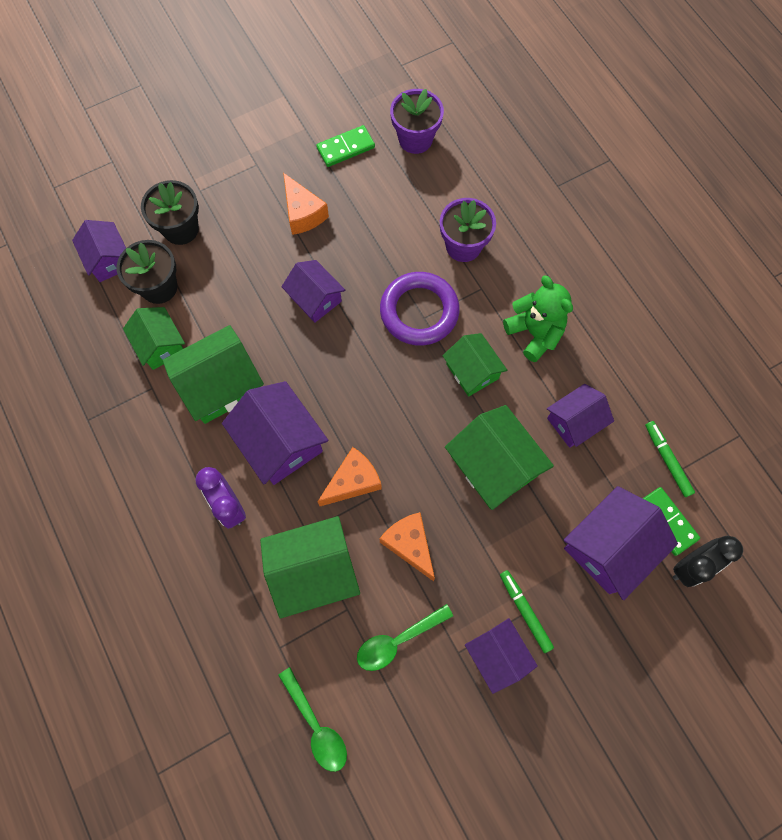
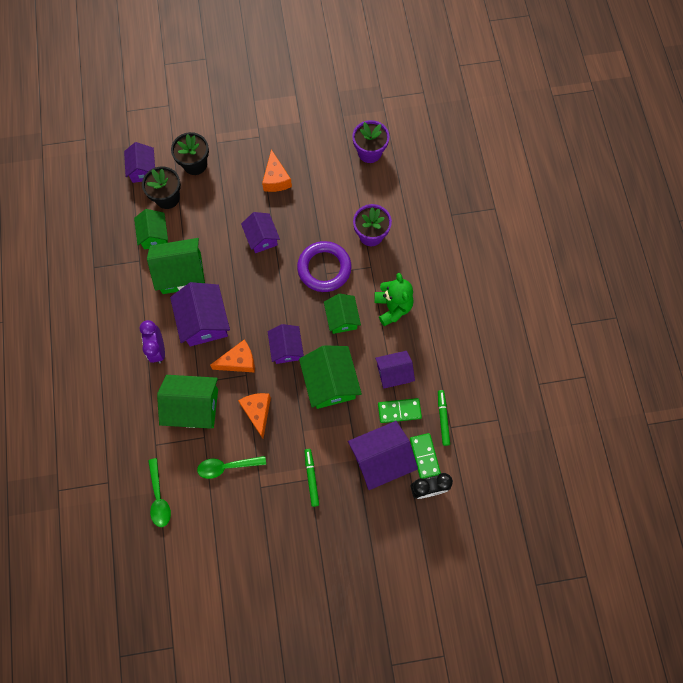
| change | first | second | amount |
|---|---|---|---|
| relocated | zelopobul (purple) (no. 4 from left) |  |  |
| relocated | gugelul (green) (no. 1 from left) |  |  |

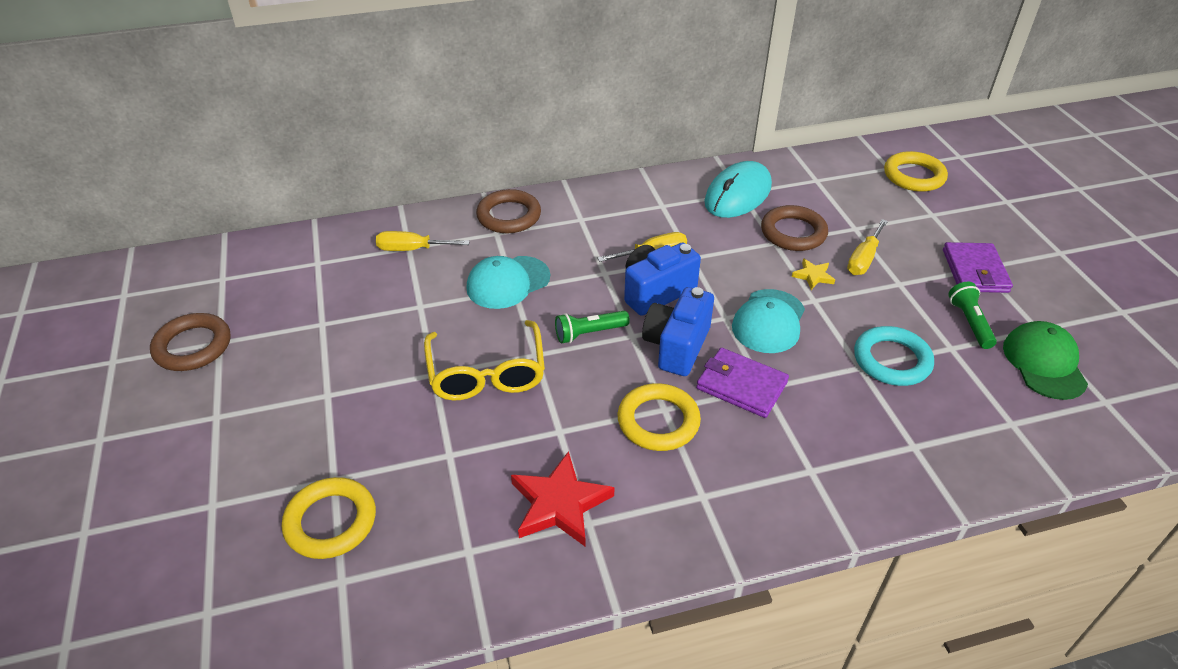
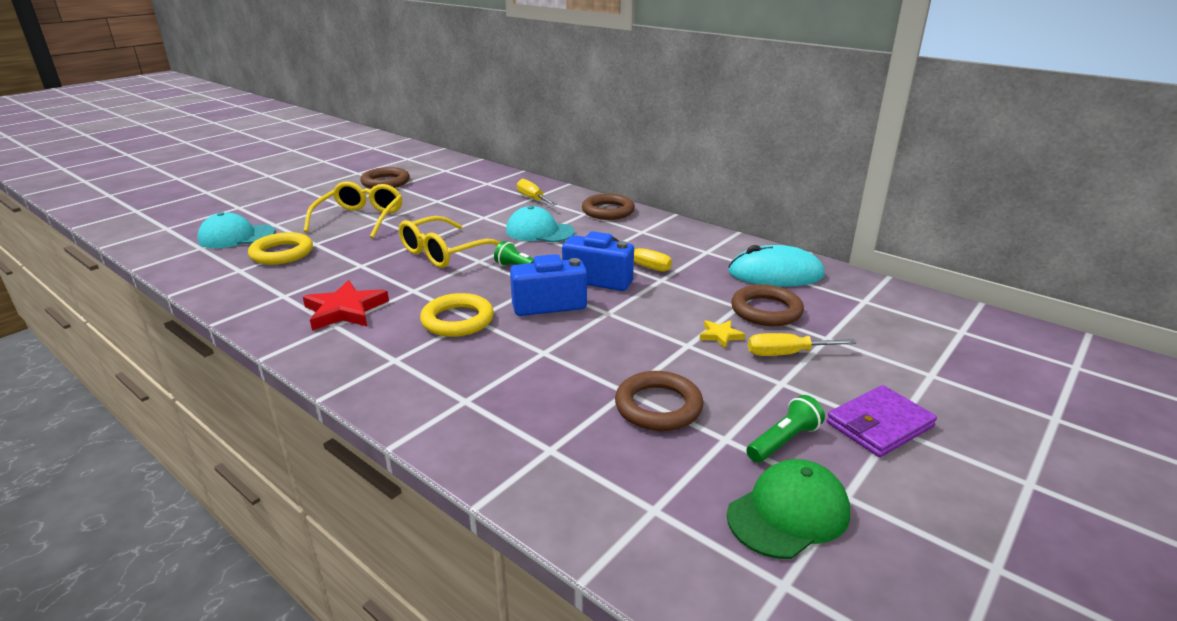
| change | first | second | amount |
|---|---|---|---|
| relocated | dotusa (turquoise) (no. 2 from left in the first image) | dotusa (turquoise) (no. 1 from left) |  |
| appeared |  | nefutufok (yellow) (no. 1 from left) |  |
| colour | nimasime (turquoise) | nimasime (brown) (no. 3 from left) |  |
| missing | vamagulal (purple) (no. 1 from left) |  |  |
| missing | nimasime (yellow) (no. 3 from left) |  |  |

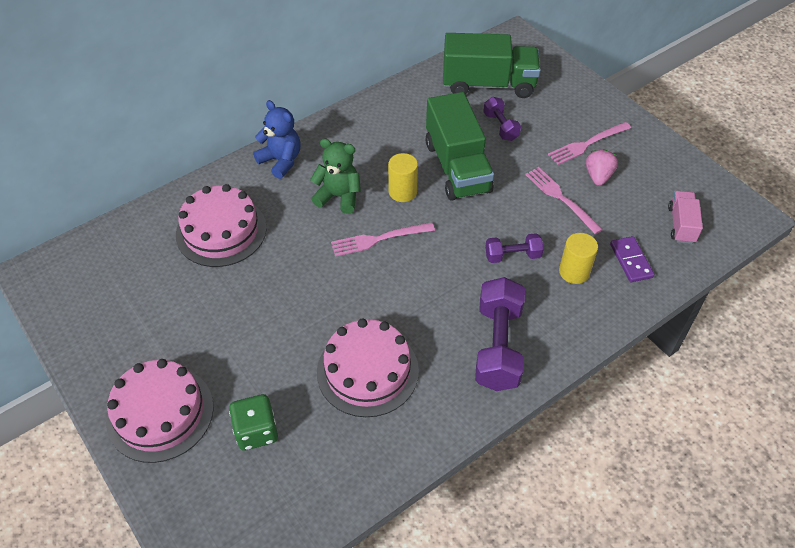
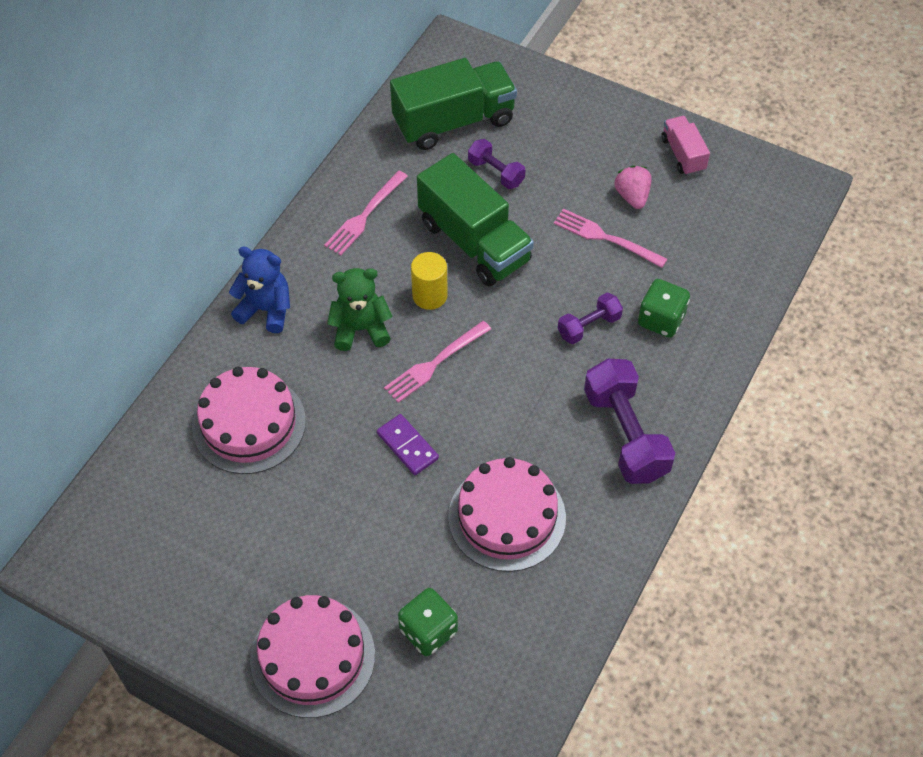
| change | first | second | amount |
|---|---|---|---|
| relocated | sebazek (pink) (no. 3 from left in the first image) | sebazek (pink) (no. 1 from left) |  |
| relocated | gugelul (purple) |  |  |
| exchanged | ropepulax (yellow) (no. 2 from left) | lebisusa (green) (no. 2 from left) |  |
| relocated | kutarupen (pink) |  |  |

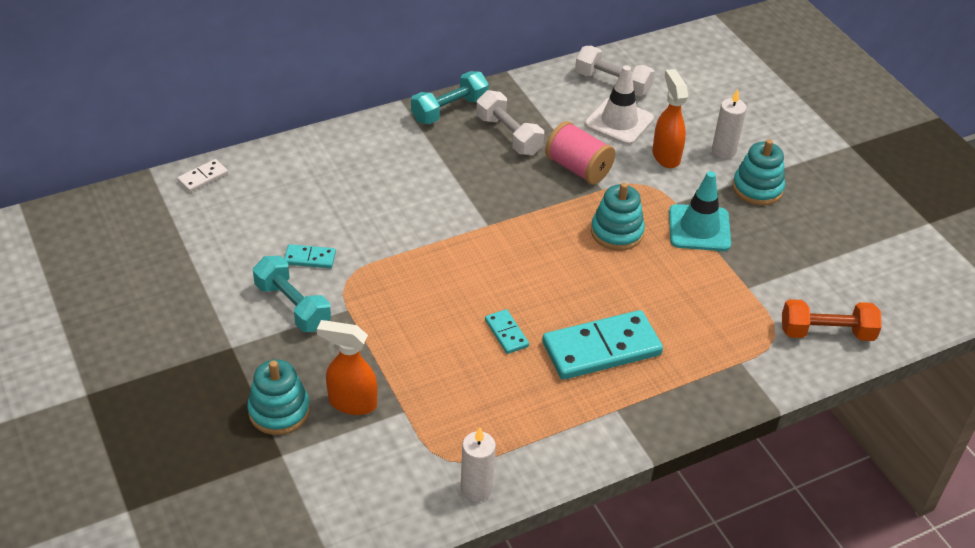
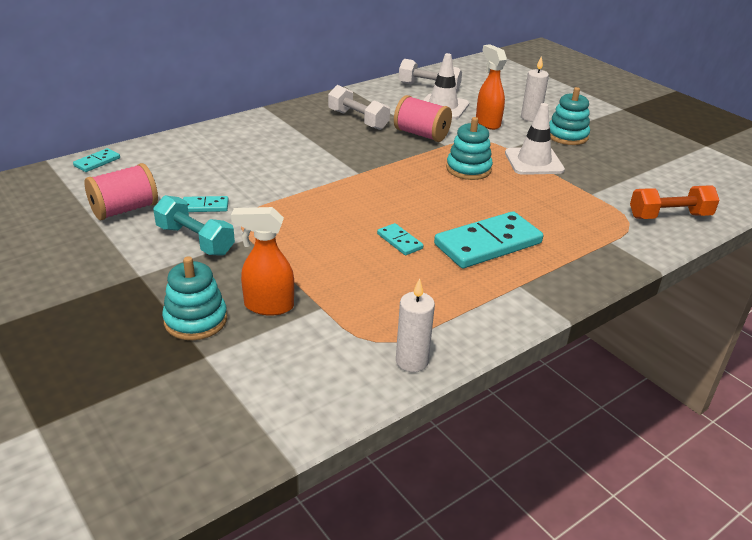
| change | first | second | amount |
|---|---|---|---|
| colour | gugelul (white) | gugelul (turquoise) (no. 1 from left) |  |
| appeared |  | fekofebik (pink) (no. 1 from left) |  |
| colour | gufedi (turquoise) | gufedi (white) (no. 2 from left) |  |
| missing | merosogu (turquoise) (no. 2 from left) |  |  |

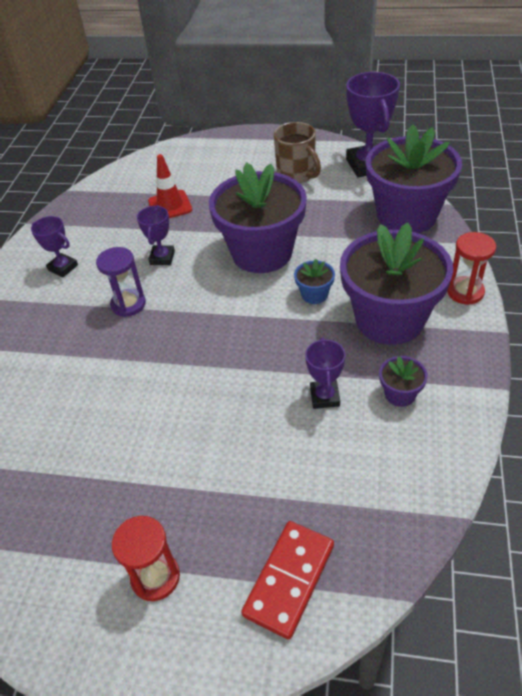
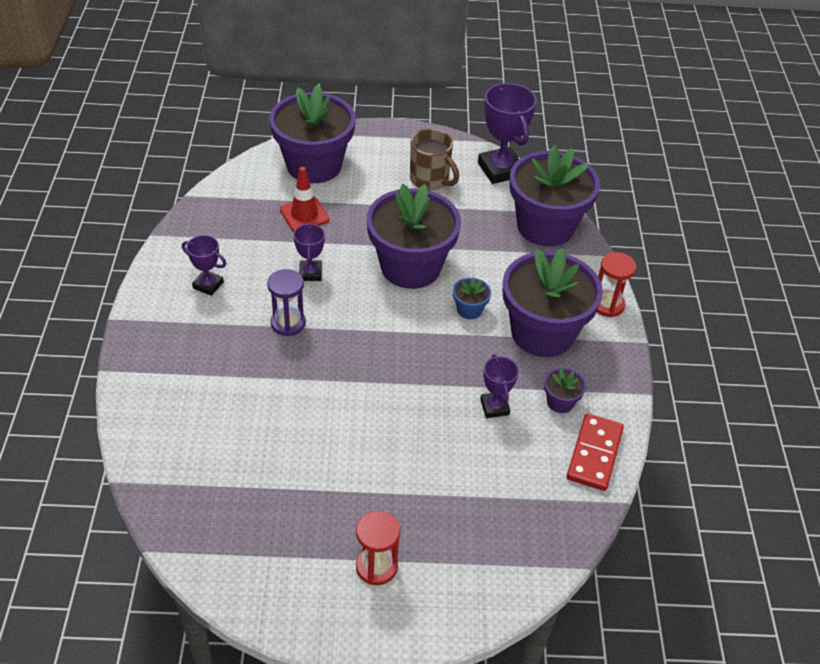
| change | first | second | amount |
|---|---|---|---|
| appeared |  | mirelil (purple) (no. 1 from left) |  |
| relocated | gugelul (red) |  |  |

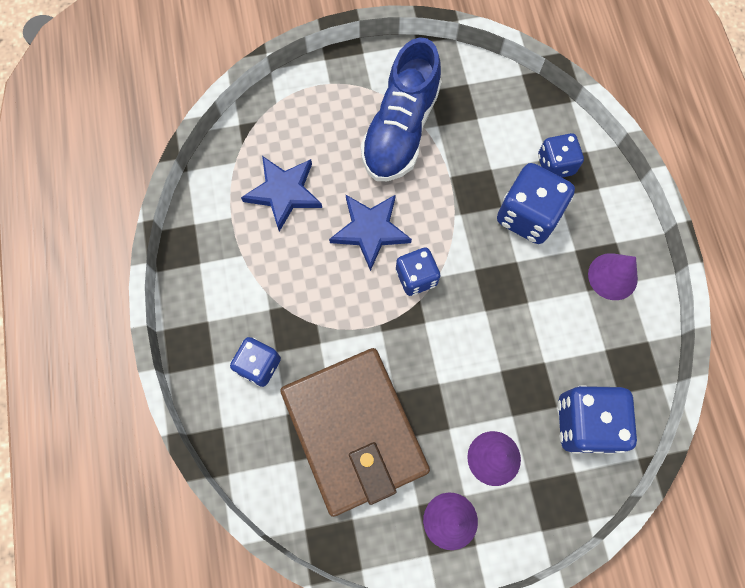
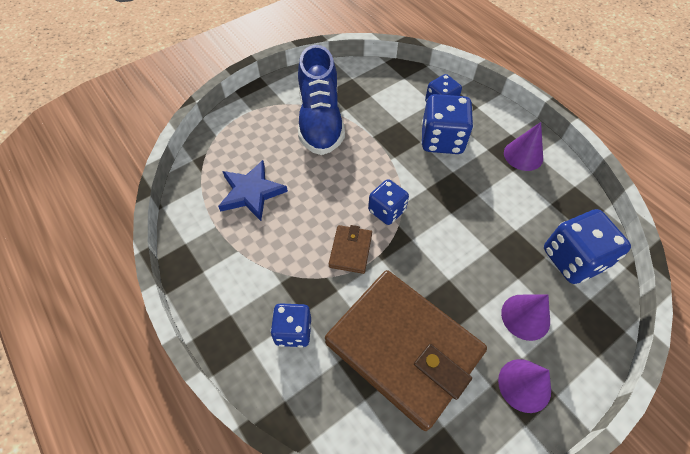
| change | first | second | amount |
|---|---|---|---|
| appeared |  | vamagulal (brown) (no. 1 from left) |  |
| missing | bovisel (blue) (no. 2 from left) |  |  |

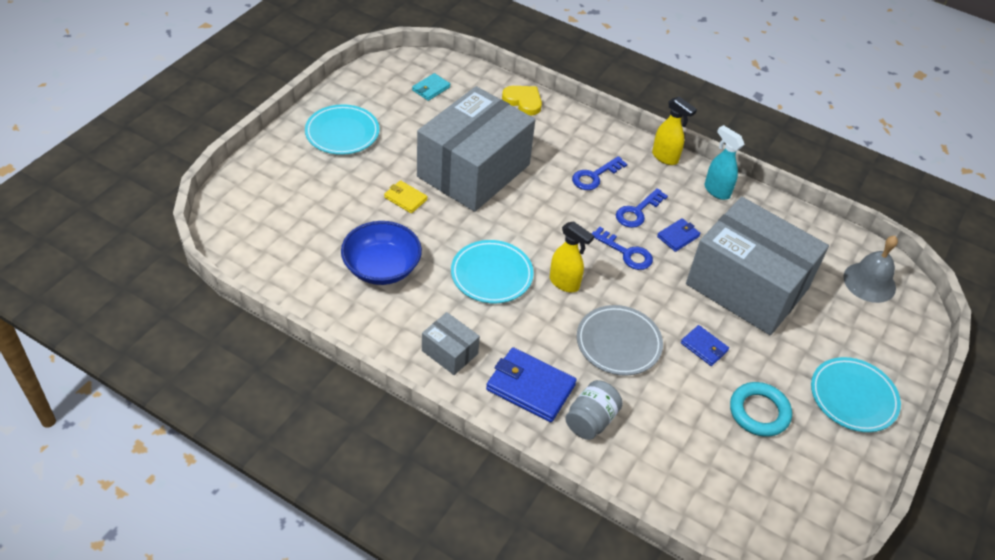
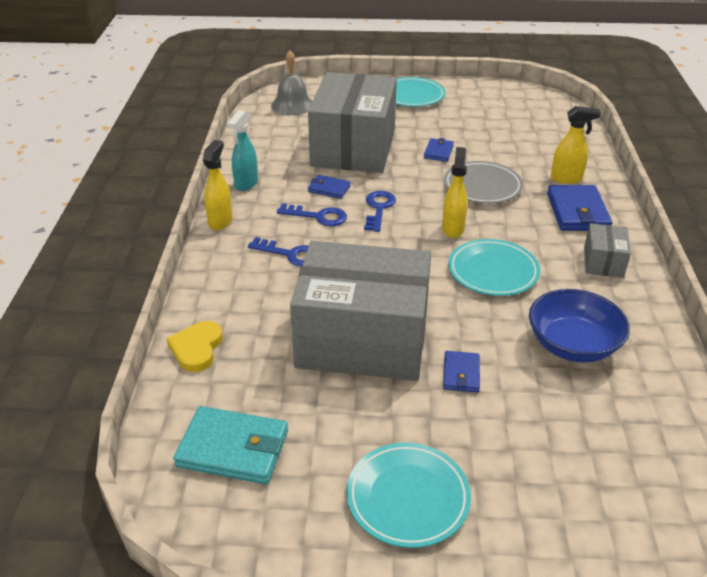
| change | first | second | amount |
|---|---|---|---|
| size | vamagulal (turquoise) |  | x1.81 |
| colour | vamagulal (yellow) | vamagulal (blue) (no. 3 from left) |  |
| exchanged | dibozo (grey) | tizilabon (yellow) (no. 3 from left) |  |
| missing | nimasime (turquoise) |  |  |

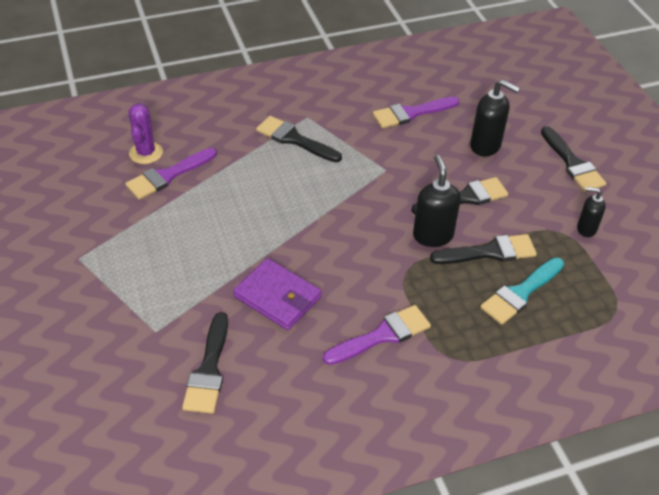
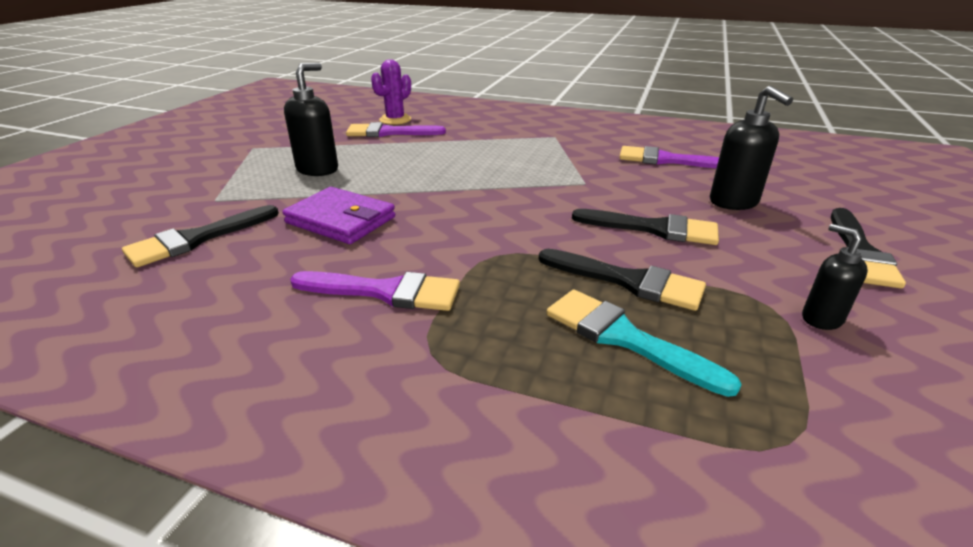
| change | first | second | amount |
|---|---|---|---|
| spun | vamagulal (purple) |  | 45 degrees counterclockwise |
| relocated | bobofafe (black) (no. 1 from left) |  |  |
| spun | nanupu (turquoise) |  | 45 degrees clockwise |
| missing | nanupu (black) (no. 2 from left) |  |  |

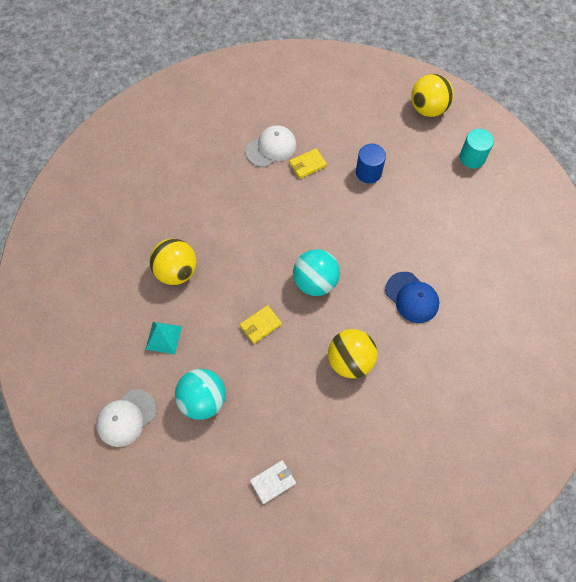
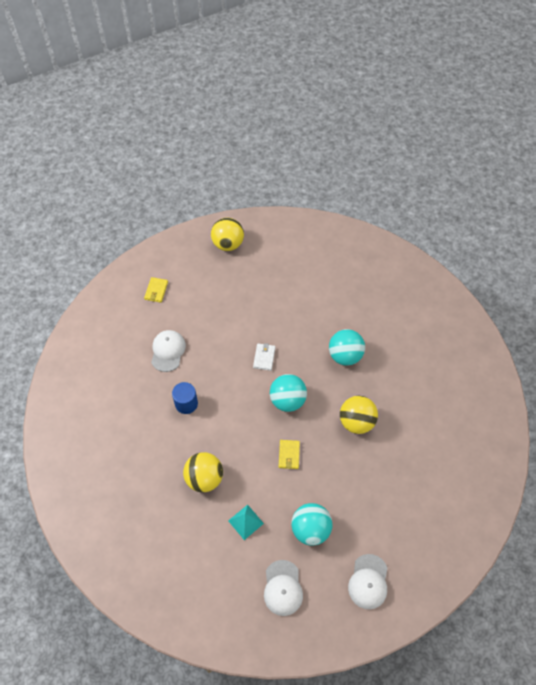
| change | first | second | amount |
|---|---|---|---|
| relocated | vamagulal (yellow) (no. 2 from left in the first image) | vamagulal (yellow) (no. 1 from left) |  |
| relocated | ropepulax (blue) |  |  |
| relocated | vamagulal (white) |  |  |
| exchanged | dotusa (blue) | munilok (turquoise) (no. 3 from left) |  |
| appeared |  | dotusa (white) (no. 3 from left) |  |
| missing | ropepulax (turquoise) |  |  |

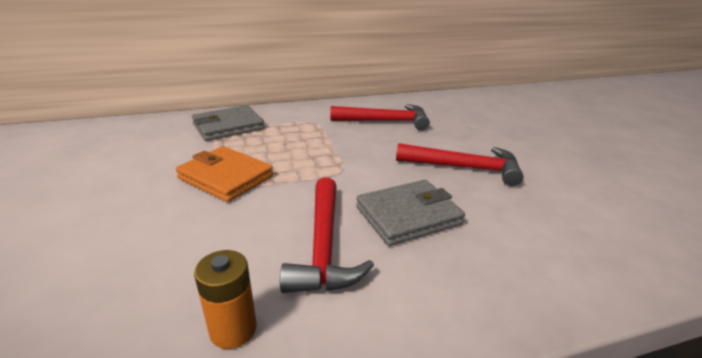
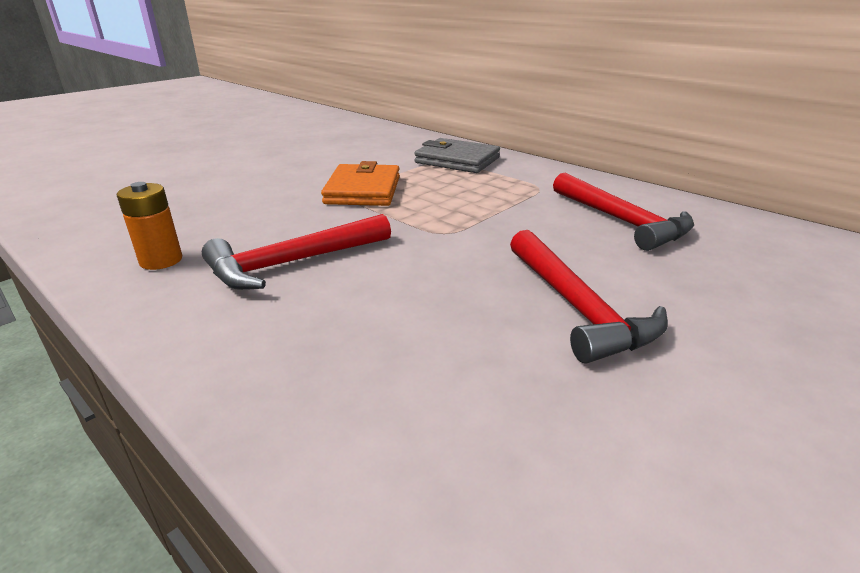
| change | first | second | amount |
|---|---|---|---|
| missing | vamagulal (grey) (no. 2 from left) |  |  |

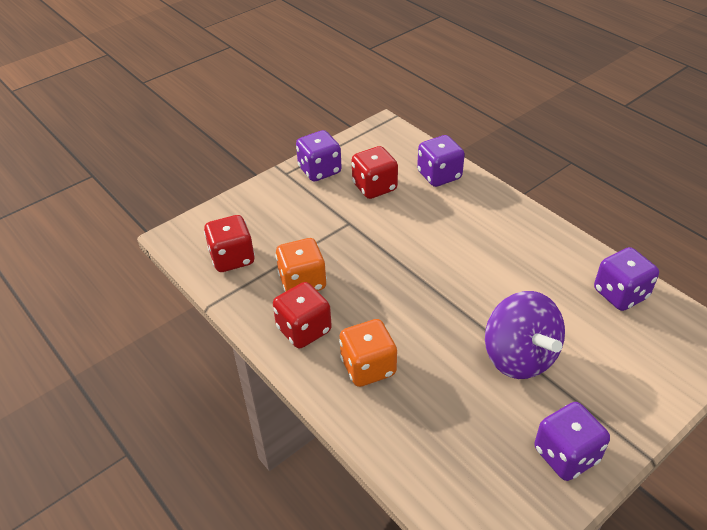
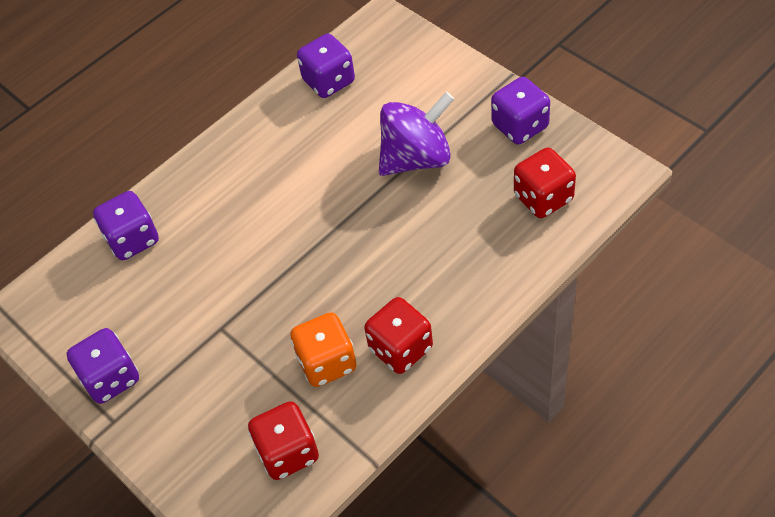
| change | first | second | amount |
|---|---|---|---|
| relocated | lebisusa (red) (no. 3 from left) |  |  |
| missing | lebisusa (orange) (no. 2 from left) |  |  |

